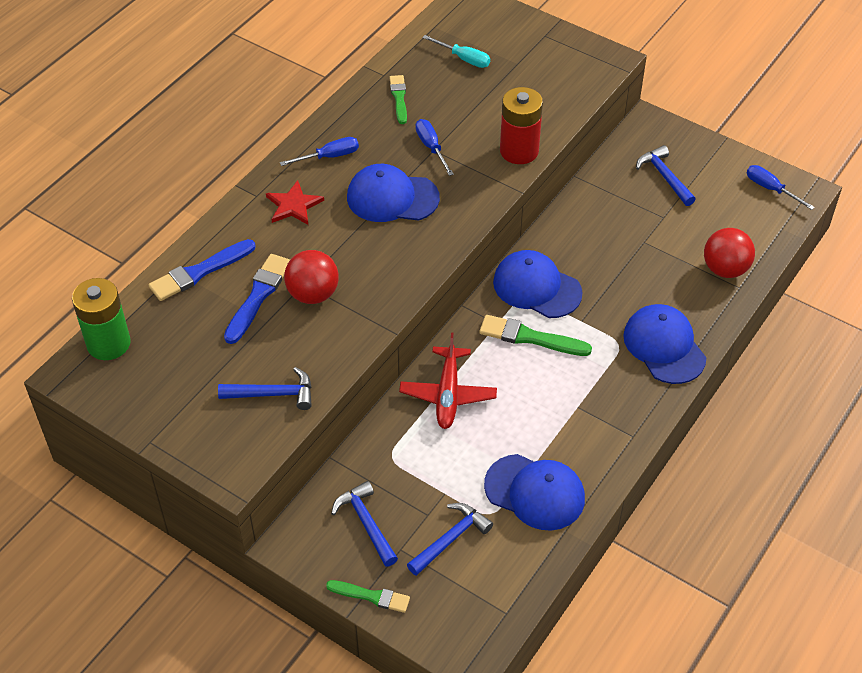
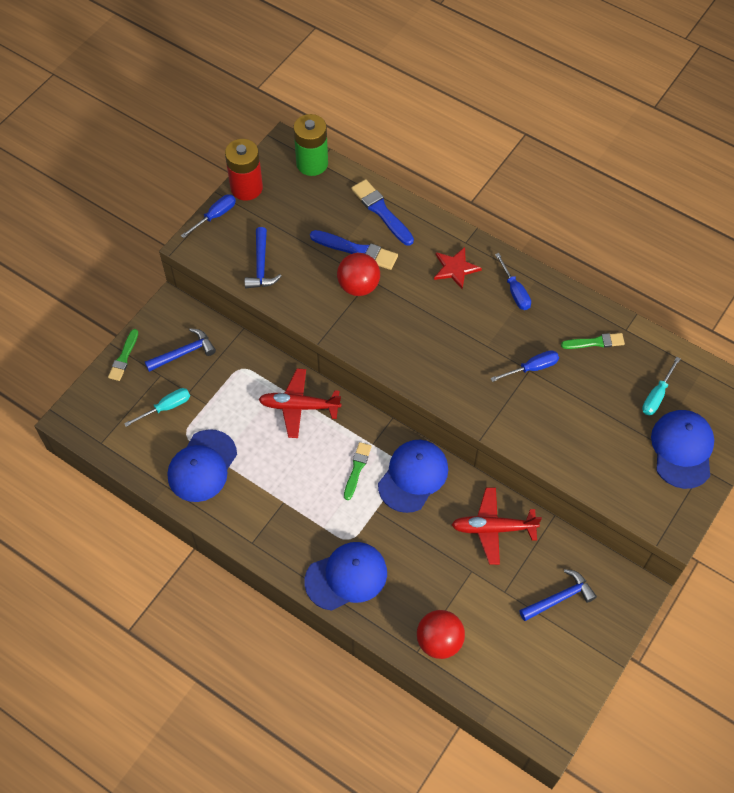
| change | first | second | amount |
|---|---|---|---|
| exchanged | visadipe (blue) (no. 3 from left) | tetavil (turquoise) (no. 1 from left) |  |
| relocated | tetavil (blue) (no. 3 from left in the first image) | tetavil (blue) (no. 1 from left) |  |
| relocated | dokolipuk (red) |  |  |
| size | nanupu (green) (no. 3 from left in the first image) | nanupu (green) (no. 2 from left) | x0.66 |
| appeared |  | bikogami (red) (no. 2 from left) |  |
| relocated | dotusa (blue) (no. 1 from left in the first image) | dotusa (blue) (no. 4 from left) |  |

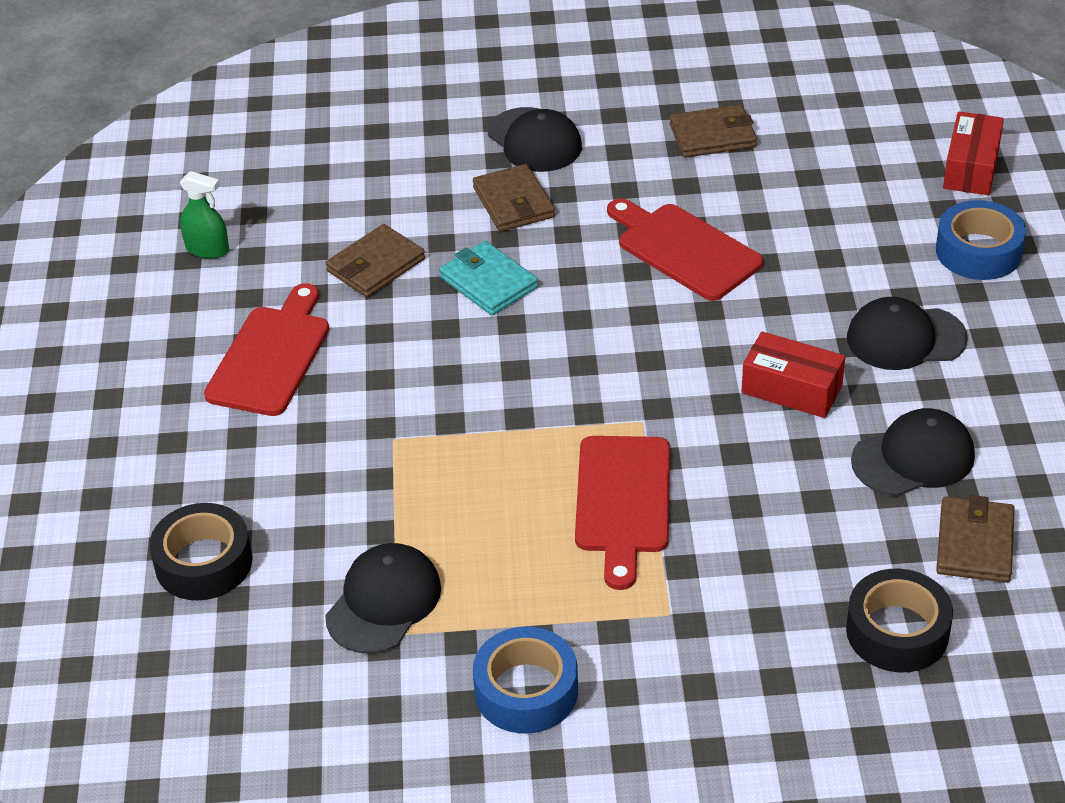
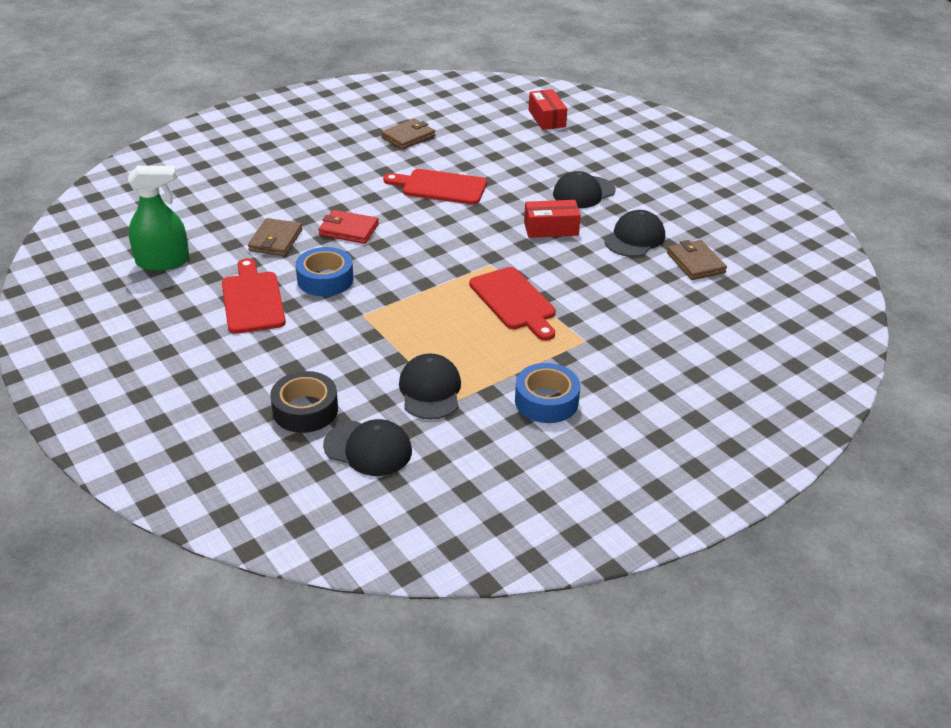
| change | first | second | amount |
|---|---|---|---|
| size | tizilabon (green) |  | x1.71 |
| relocated | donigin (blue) (no. 2 from left in the first image) | donigin (blue) (no. 1 from left) |  |
| colour | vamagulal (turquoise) | vamagulal (red) |  |
| relocated | dotusa (black) (no. 2 from left in the first image) | dotusa (black) (no. 1 from left) |  |
| missing | vamagulal (brown) (no. 2 from left) |  |  |
| missing | donigin (black) (no. 2 from left) |  |  |

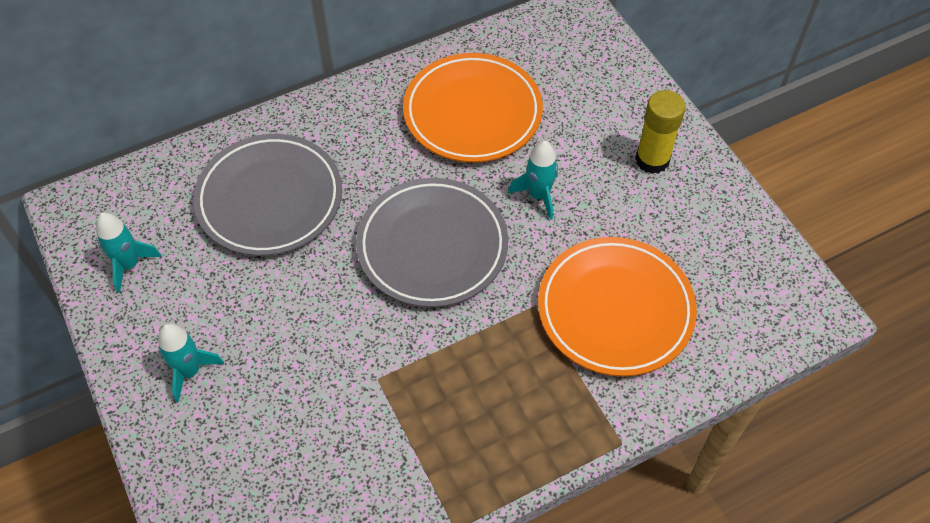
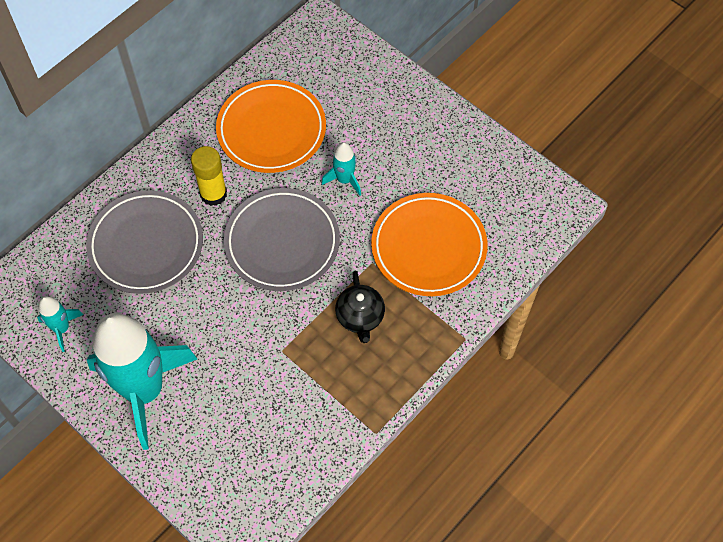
| change | first | second | amount |
|---|---|---|---|
| size | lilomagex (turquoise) (no. 2 from left) |  | x2.37 |
| relocated | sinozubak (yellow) |  |  |
| appeared |  | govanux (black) |  |

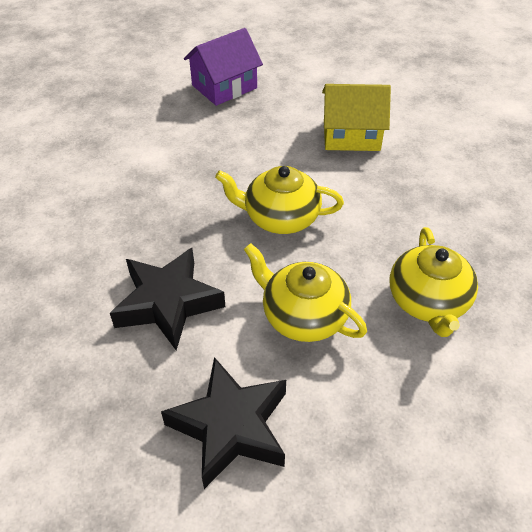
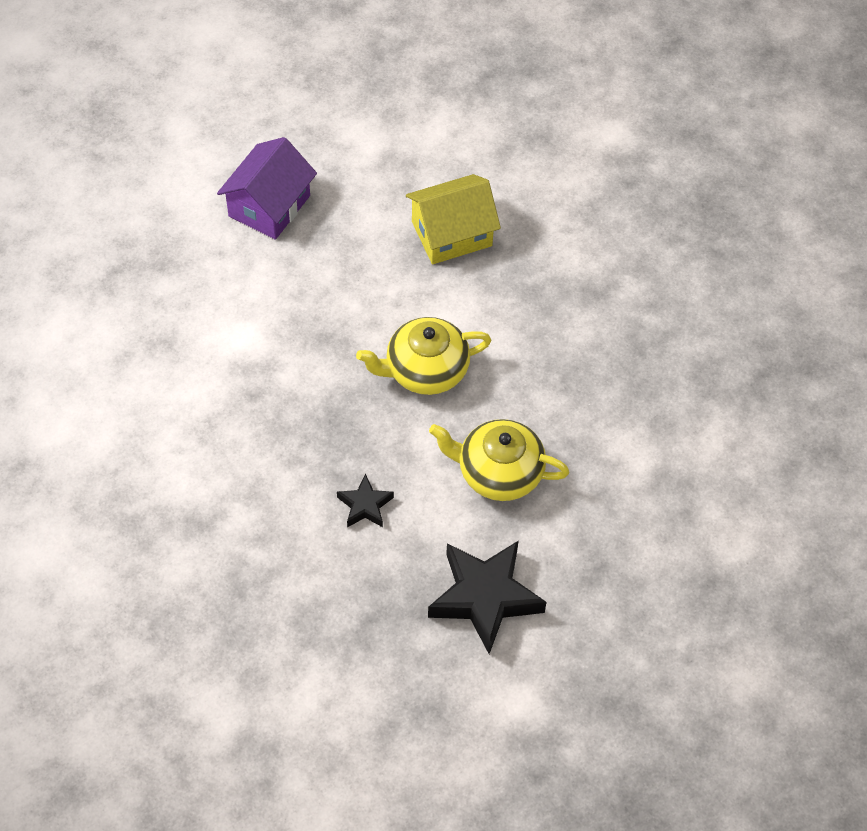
| change | first | second | amount |
|---|---|---|---|
| size | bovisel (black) (no. 1 from left) |  | x0.50 |
| missing | govanux (yellow) (no. 3 from left) |  |  |

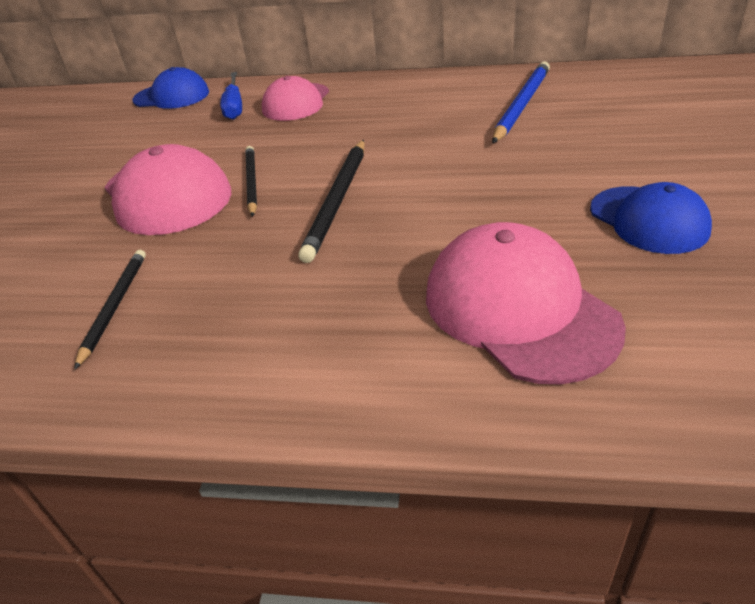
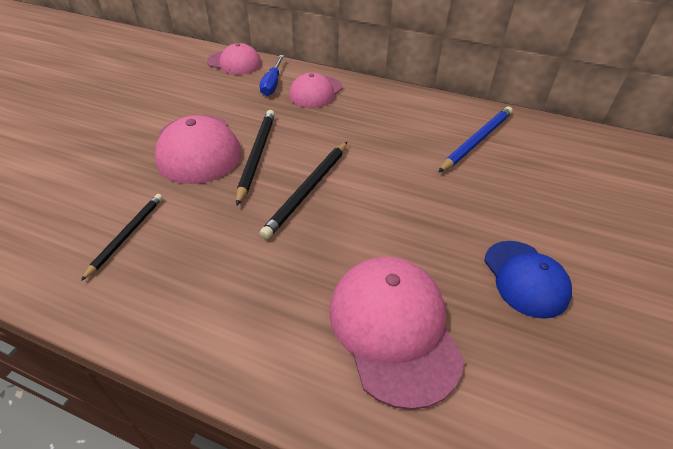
| change | first | second | amount |
|---|---|---|---|
| colour | dotusa (blue) (no. 1 from left) | dotusa (pink) (no. 2 from left) |  |
| size | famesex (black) (no. 2 from left) |  | x1.50 |

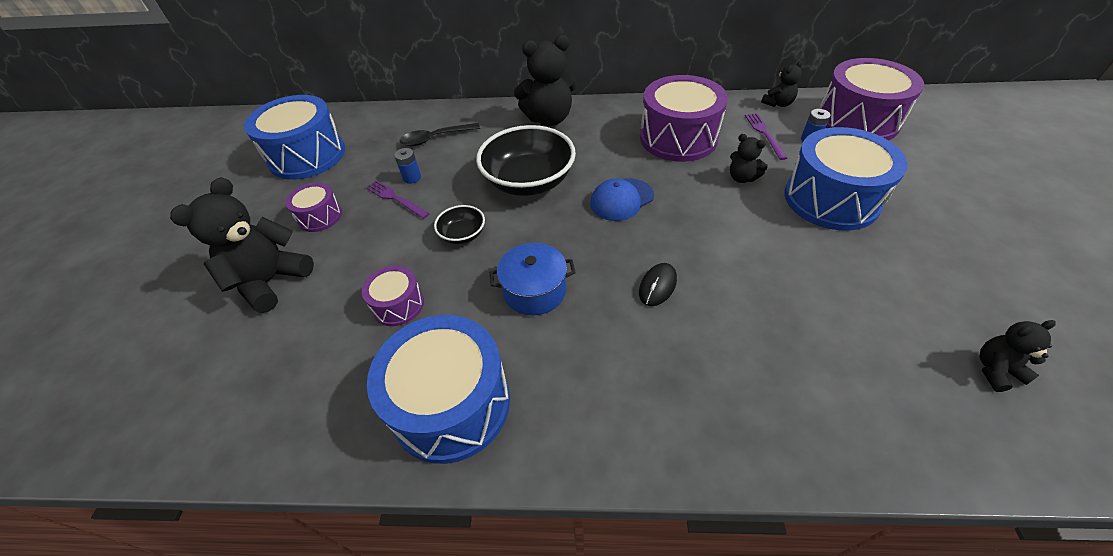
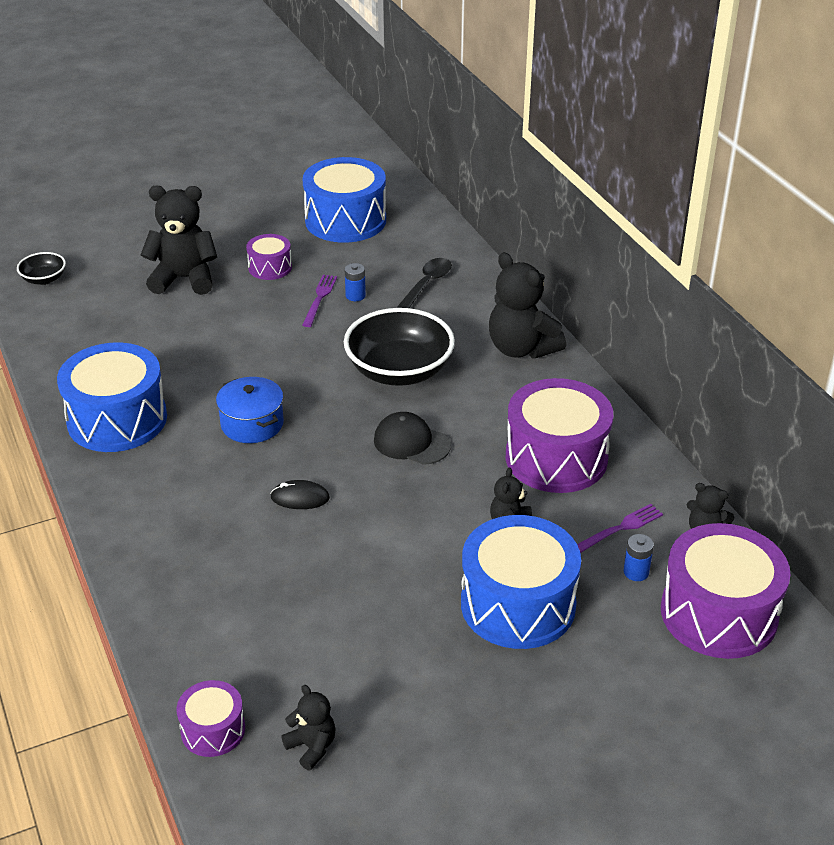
| change | first | second | amount |
|---|---|---|---|
| relocated | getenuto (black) (no. 1 from left) |  |  |
| relocated | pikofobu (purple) (no. 2 from left in the first image) | pikofobu (purple) (no. 1 from left) |  |
| colour | dotusa (blue) | dotusa (black) |  |
| spun | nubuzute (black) |  | 75 degrees clockwise |

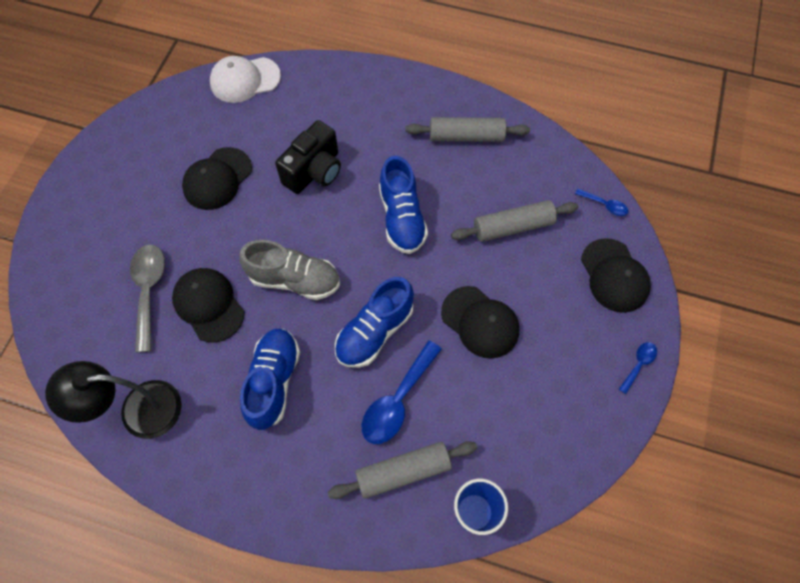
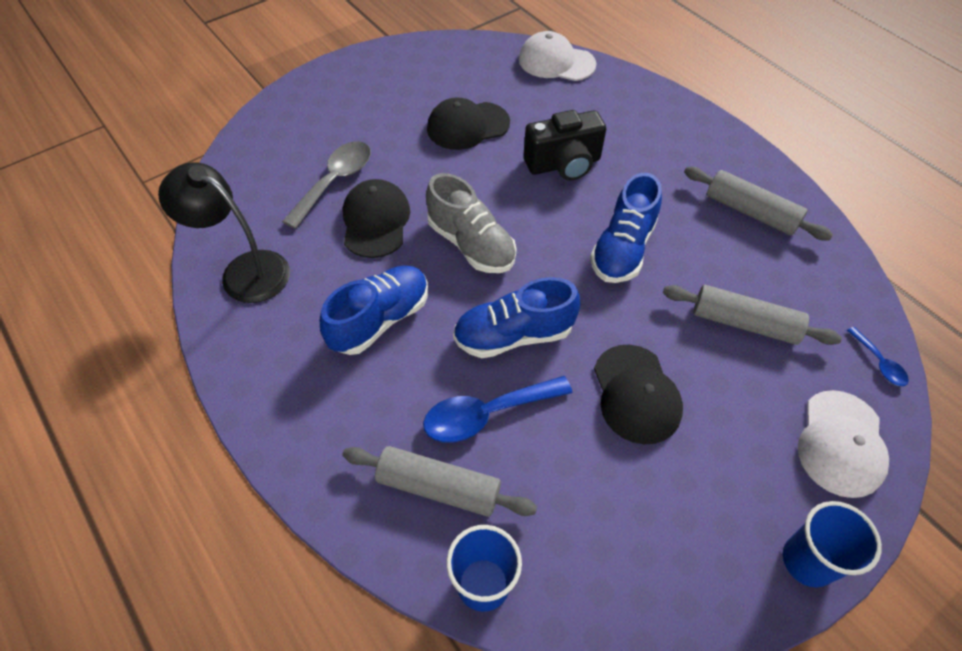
| change | first | second | amount |
|---|---|---|---|
| exchanged | nubuzute (blue) (no. 3 from left) | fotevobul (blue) (no. 2 from left) |  |
| colour | dotusa (black) (no. 4 from left) | dotusa (white) (no. 2 from left) |  |

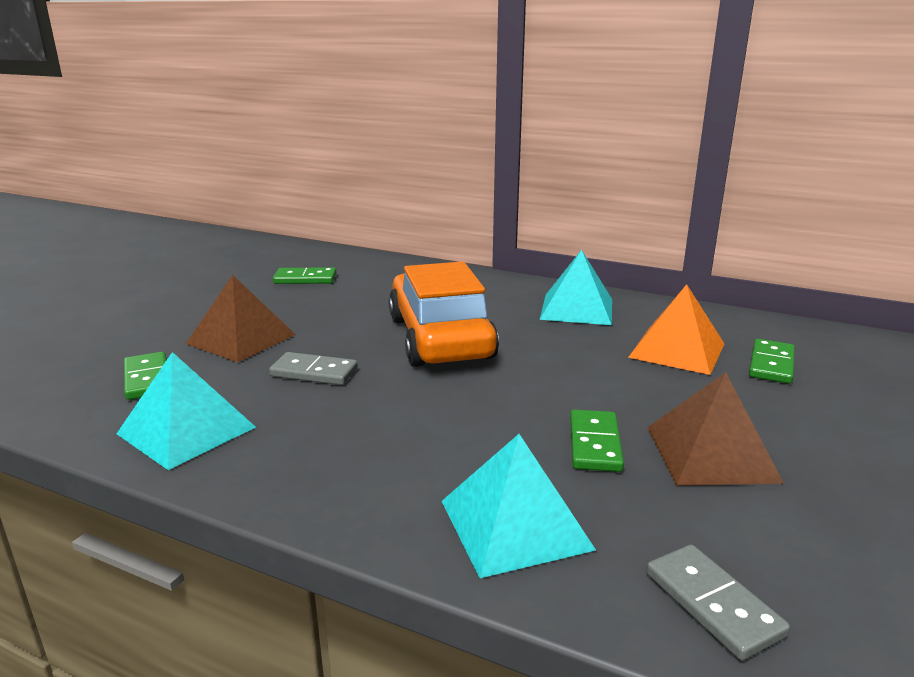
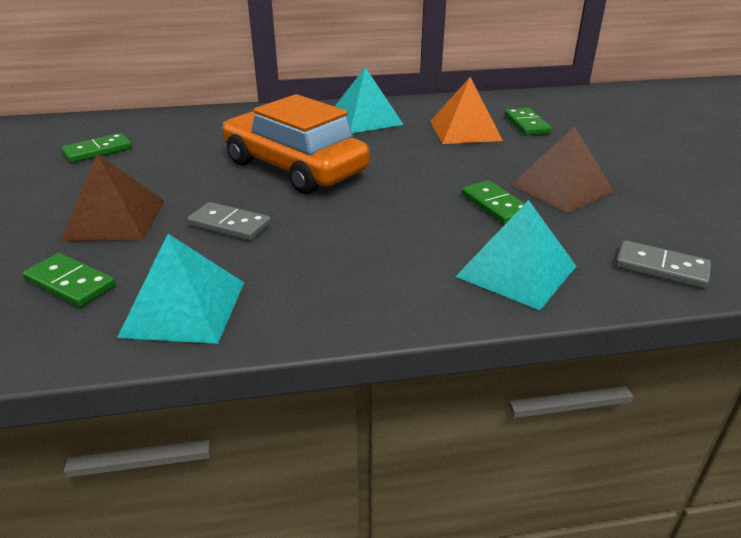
| change | first | second | amount |
|---|---|---|---|
| spun | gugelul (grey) (no. 1 from left) |  | 45 degrees clockwise |

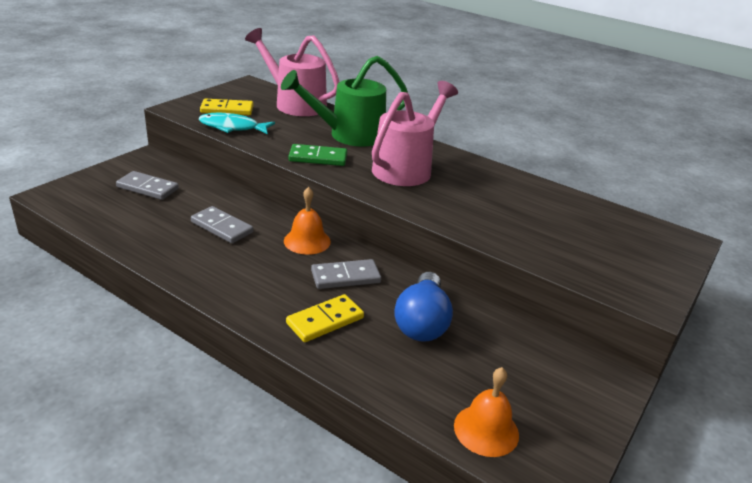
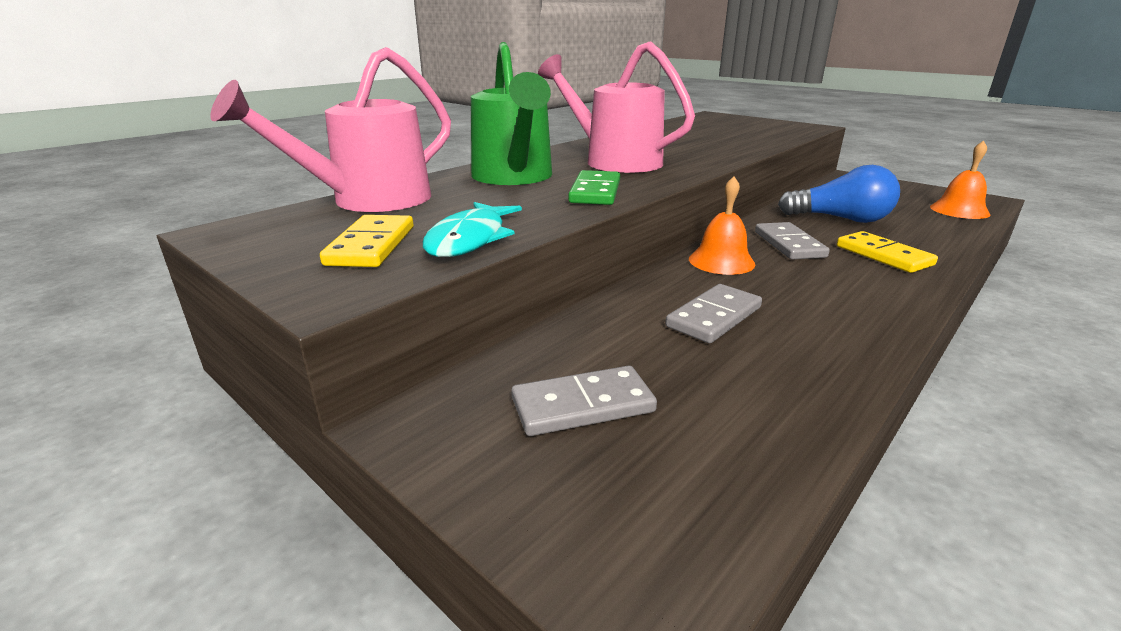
| change | first | second | amount |
|---|---|---|---|
| spun | gugelul (grey) (no. 1 from left) |  | 45 degrees clockwise |

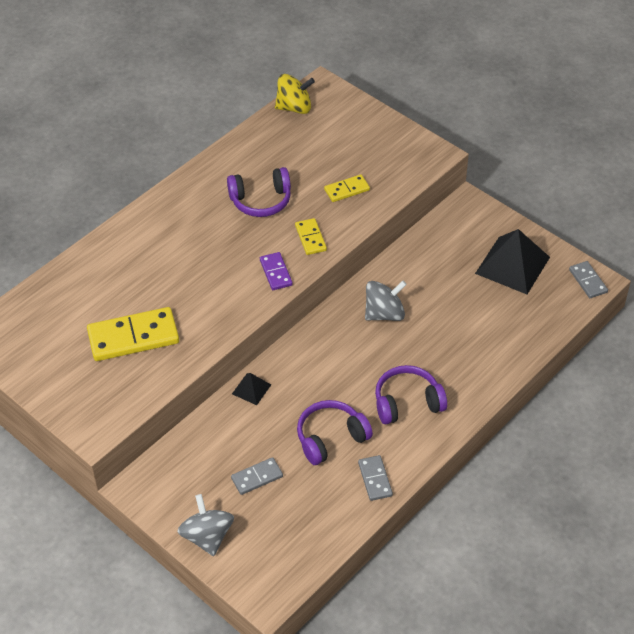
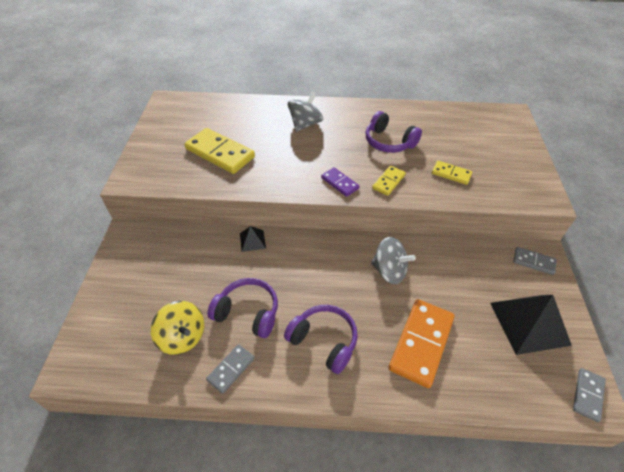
| change | first | second | amount |
|---|---|---|---|
| relocated | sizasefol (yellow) |  |  |
| relocated | sizasefol (grey) (no. 1 from left) |  |  |
| spun | gugelul (purple) |  | 75 degrees counterclockwise |
| appeared |  | gugelul (orange) |  |
| relocated | gugelul (grey) (no. 1 from left in the first image) | gugelul (grey) (no. 2 from left) |  |

